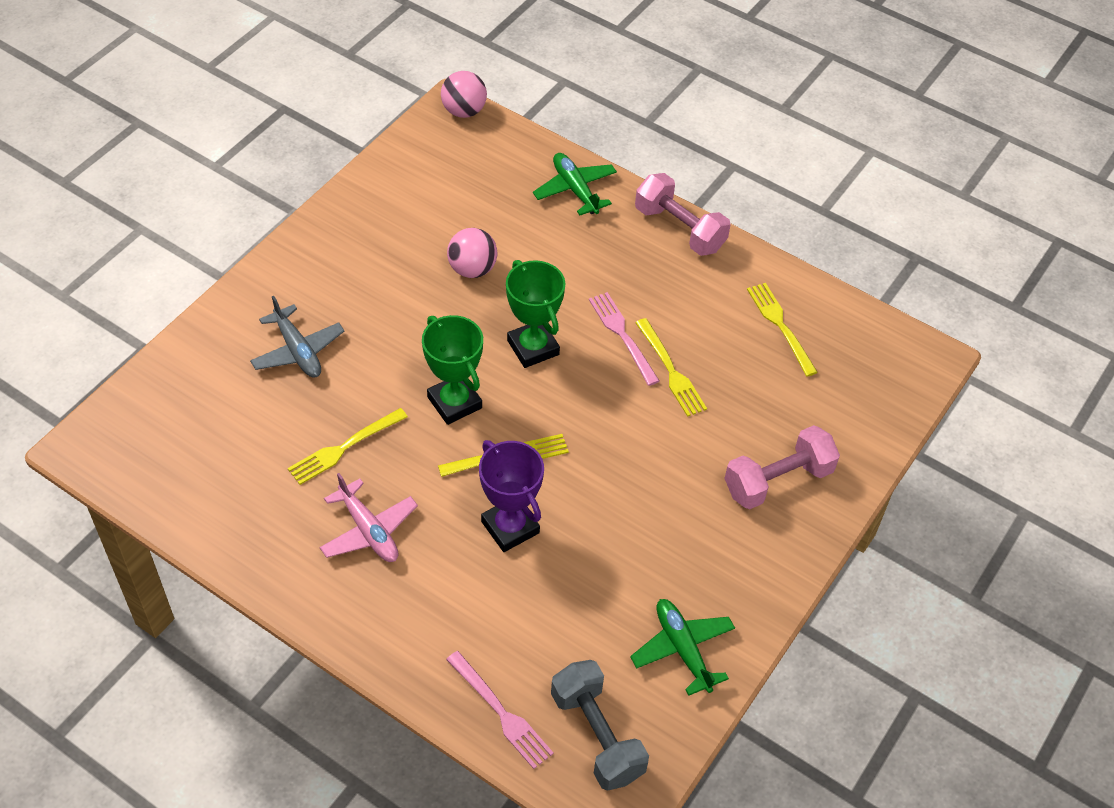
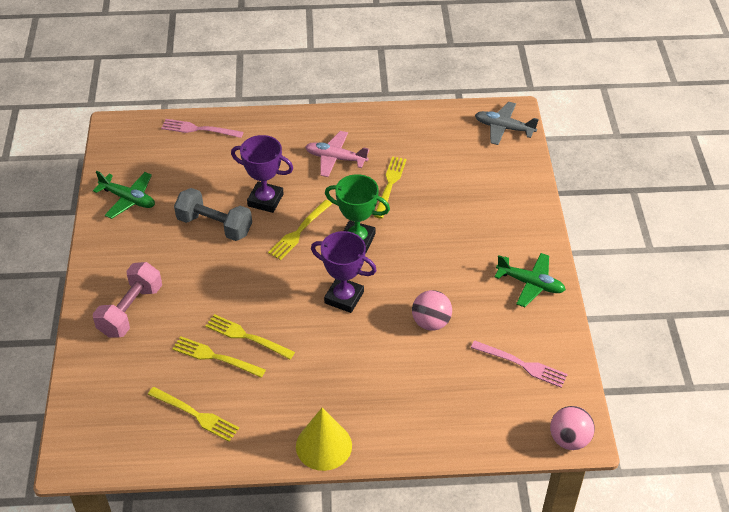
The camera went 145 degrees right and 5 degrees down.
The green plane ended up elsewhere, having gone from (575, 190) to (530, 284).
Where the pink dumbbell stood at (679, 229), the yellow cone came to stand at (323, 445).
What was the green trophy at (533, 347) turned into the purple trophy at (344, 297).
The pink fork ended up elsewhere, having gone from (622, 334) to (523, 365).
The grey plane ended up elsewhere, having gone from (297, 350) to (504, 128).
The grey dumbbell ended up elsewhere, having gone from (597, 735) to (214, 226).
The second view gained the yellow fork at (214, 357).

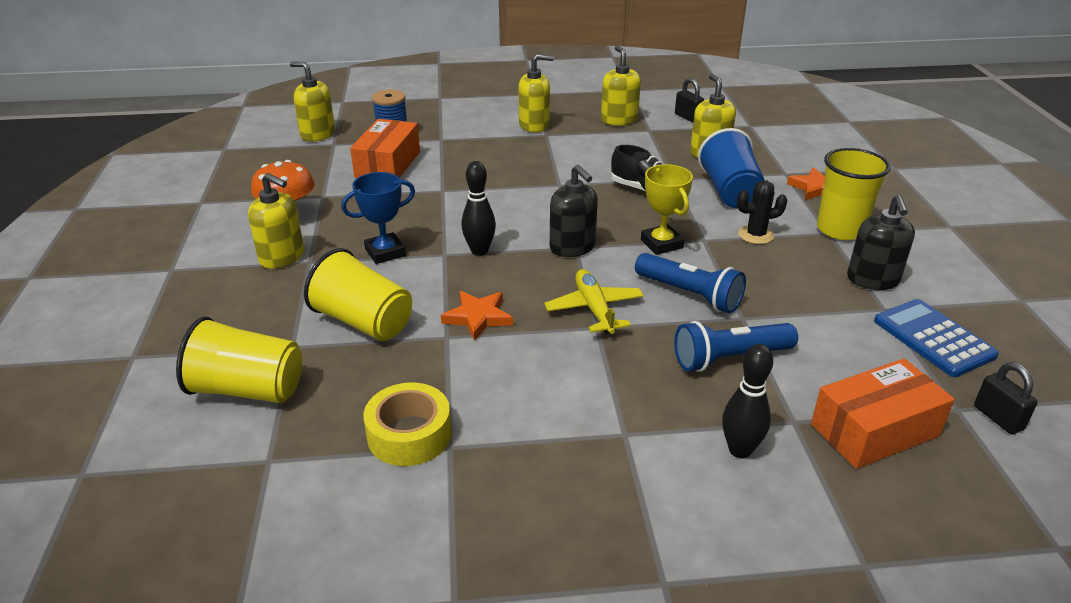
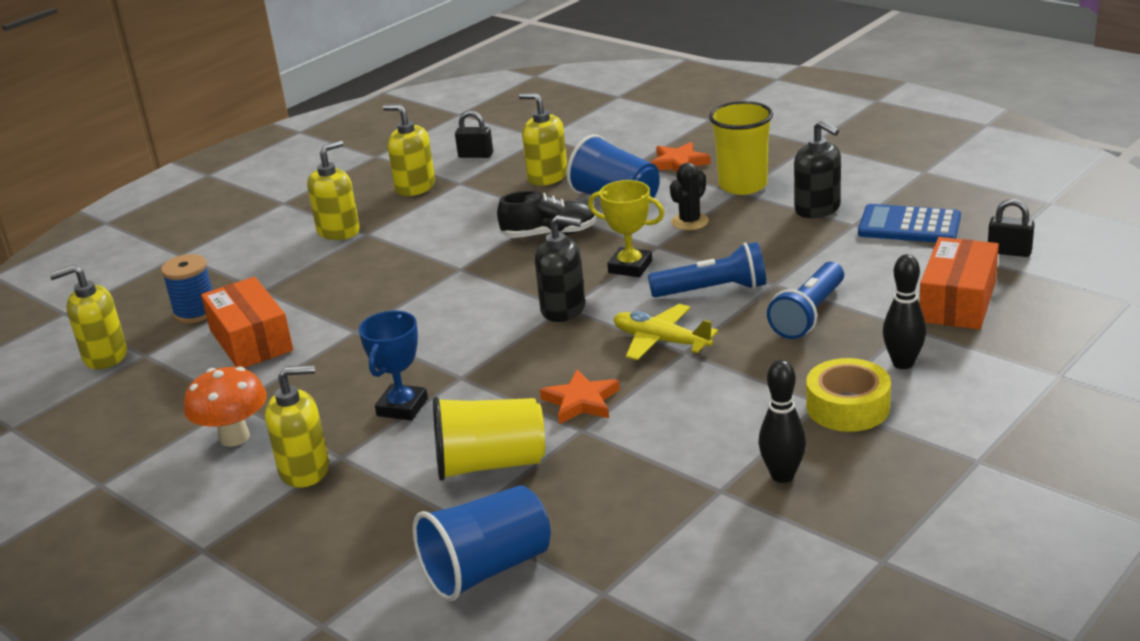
The camera went 40 degrees left and 5 degrees down.
The black bowling pin ended up elsewhere, having gone from (479, 251) to (782, 475).
What was the yellow cup at (248, 389) turned into the blue cup at (487, 569).
The yellow tape ended up elsewhere, having gone from (409, 434) to (848, 407).

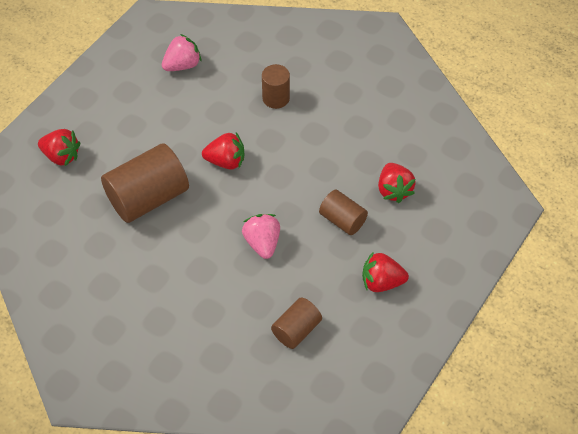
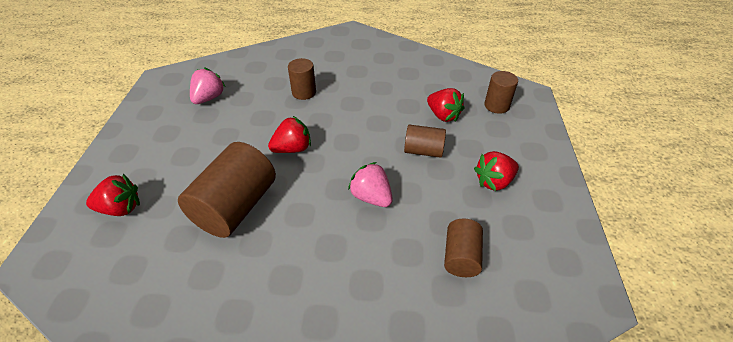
The camera went 30 degrees left and 10 degrees down.
The second view gained the brown cylinder at (496, 105).

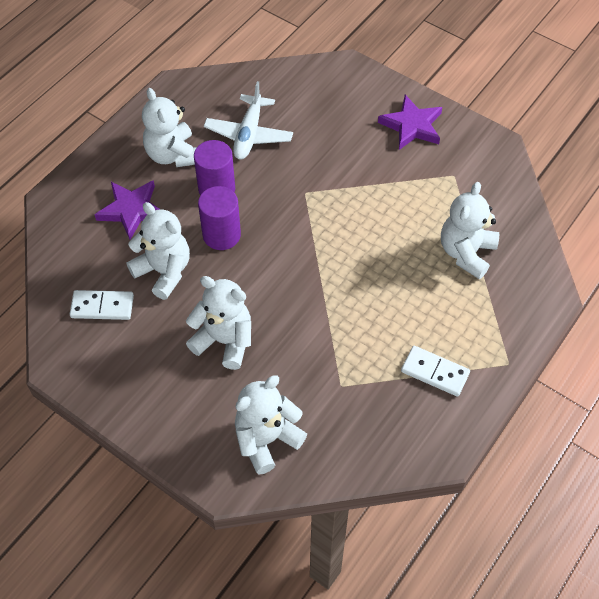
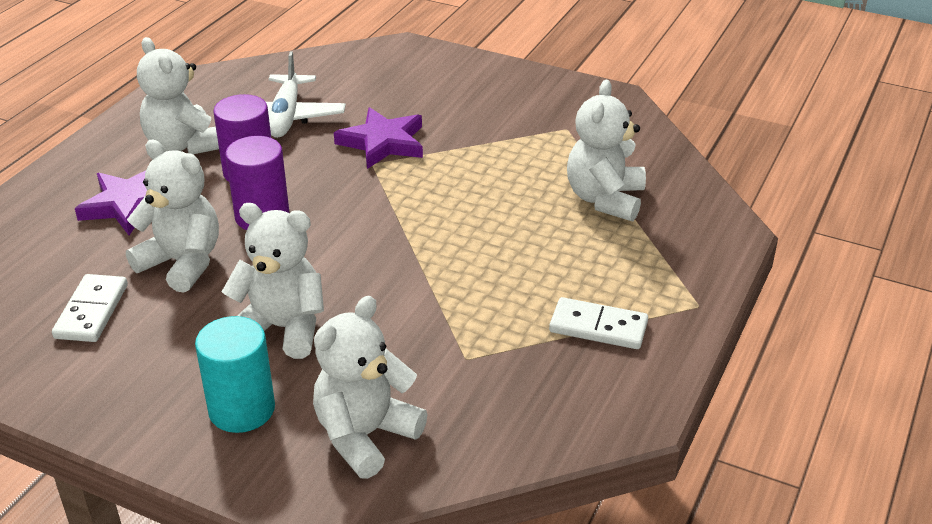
The camera went 10 degrees left and 20 degrees down.
The purple star ended up elsewhere, having gone from (412, 126) to (383, 143).
The white domino at (102, 307) ended up facing another way, 75 degrees counterclockwise from before.
The second view gained the turquoise cylinder at (242, 409).

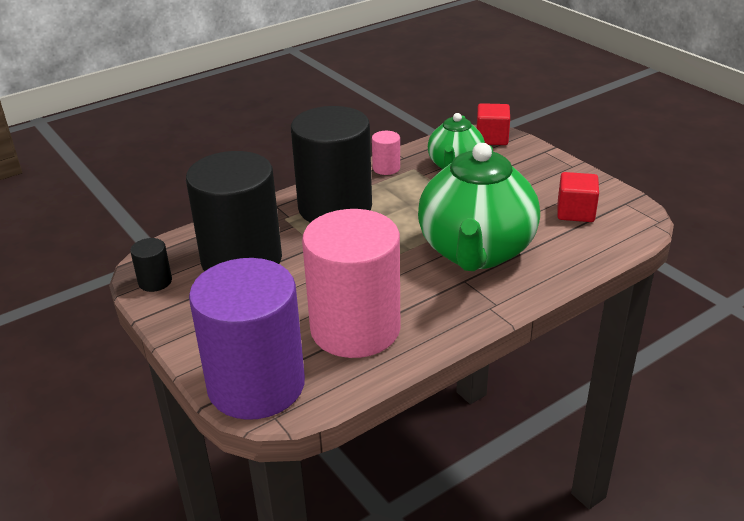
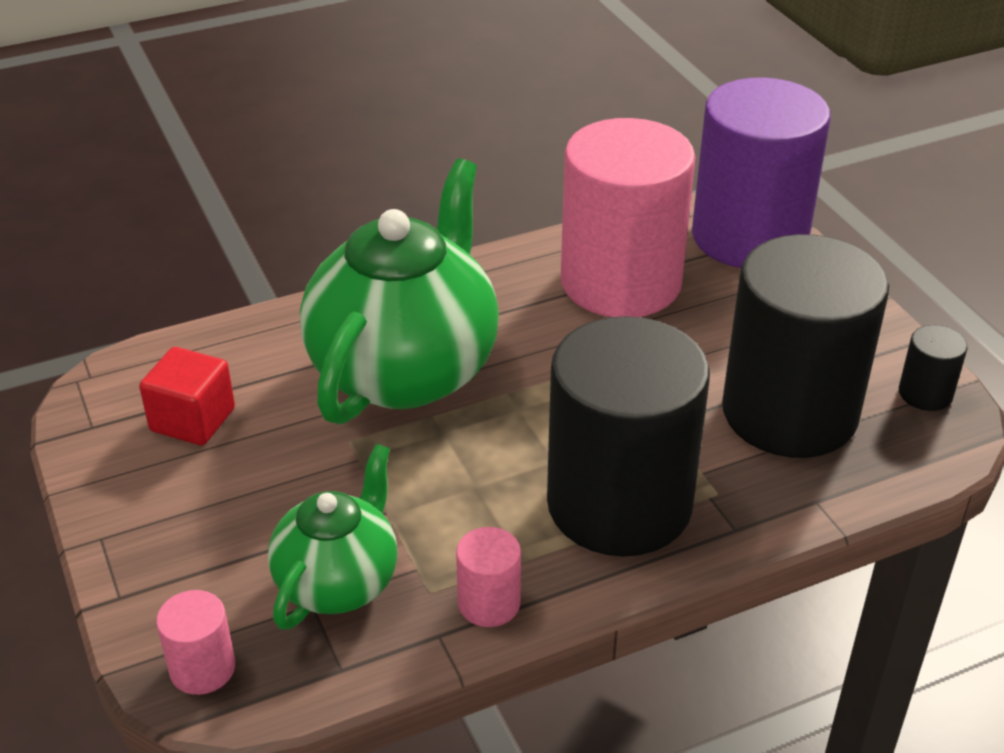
The camera went 170 degrees left and 5 degrees up.
Where the red cube stood at (492, 138), the pink cylinder came to stand at (202, 668).

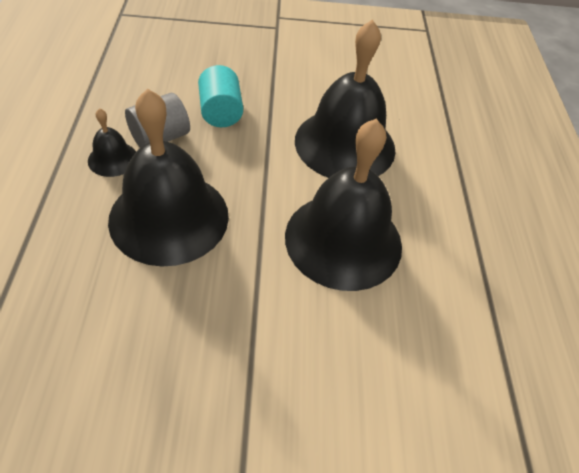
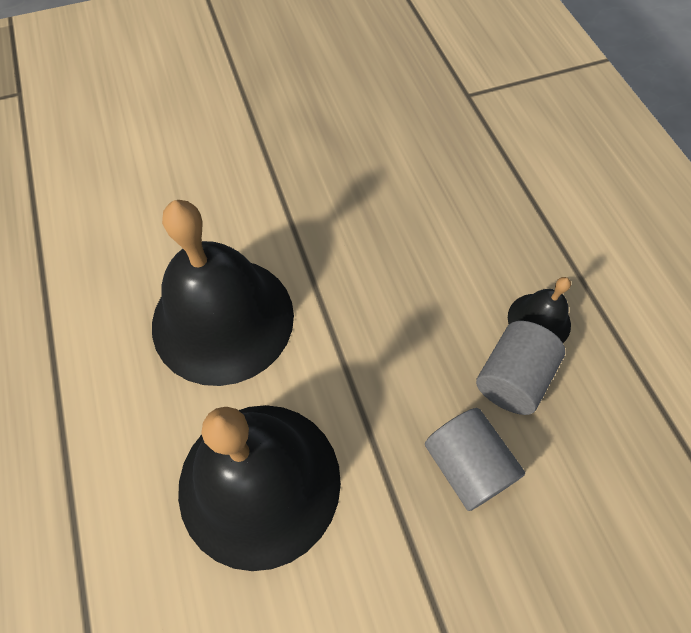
The camera went 165 degrees right and 10 degrees up.
What was the turquoise cylinder at (221, 112) turned into the grey cylinder at (467, 466).
The second view lost the black bell at (169, 217).

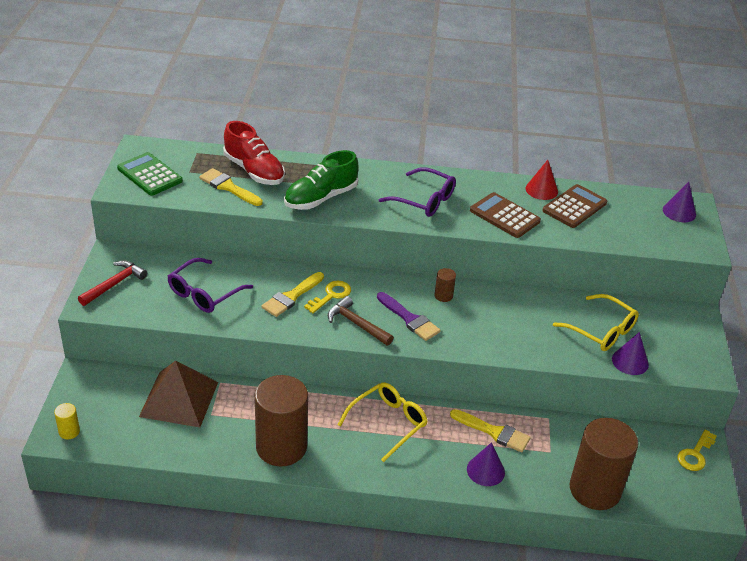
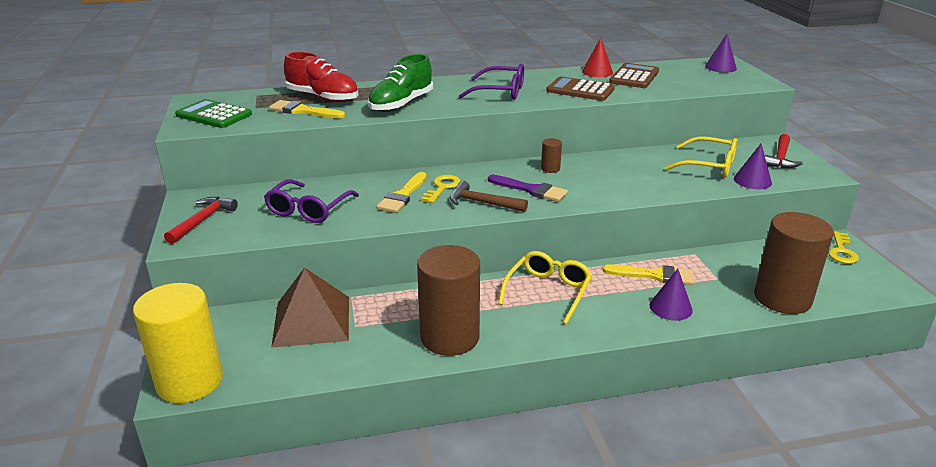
The camera went 15 degrees left and 10 degrees down.
The size of the yellow cylinder at (69, 431) changed by a factor of 2.47.
The second view gained the red hammer at (780, 158).

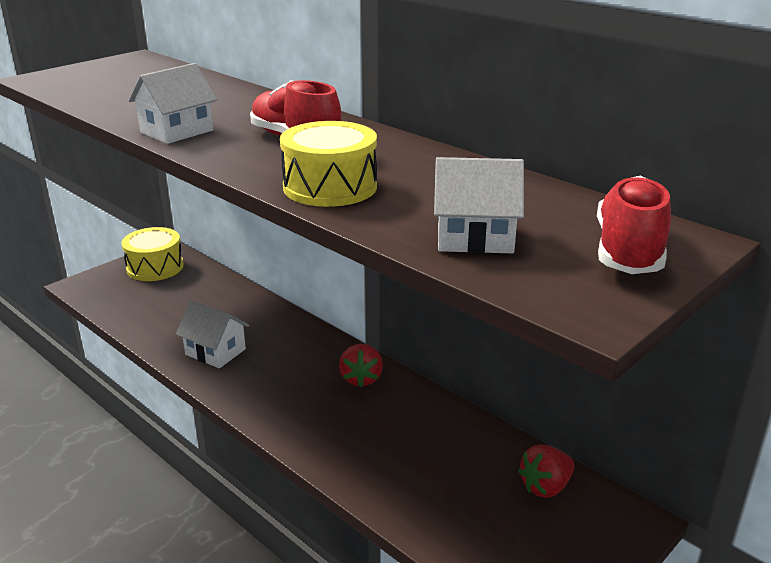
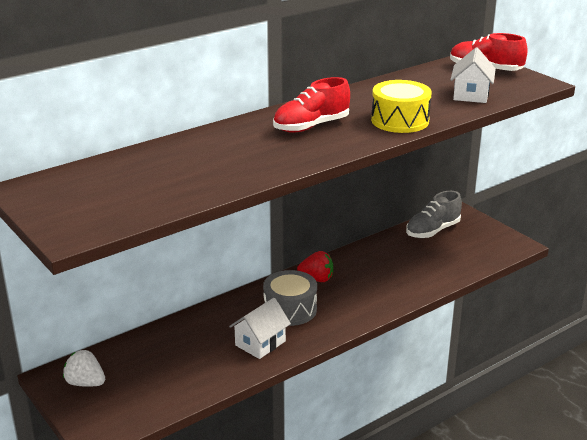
The camera went 80 degrees left and 0 degrees up.
The second view lost the white house at (177, 131).
Where the yellow drum stood at (155, 267), the white strawberry came to stand at (85, 383).
Where the red strawberry stood at (545, 487), the grey shoe came to stand at (432, 231).
The second view gained the grey drum at (290, 309).

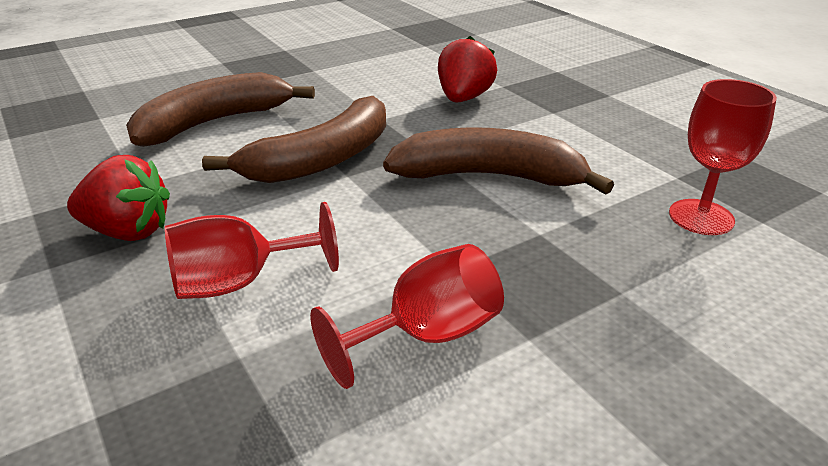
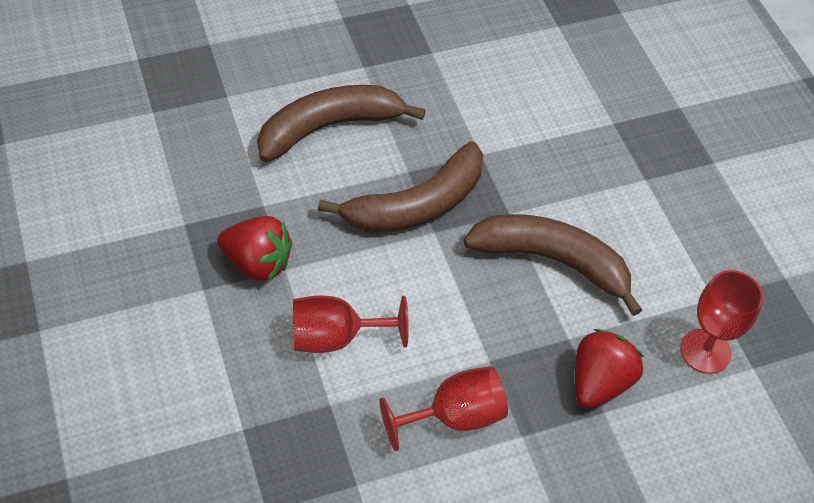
The camera went 10 degrees right and 20 degrees up.
The red strawberry ended up elsewhere, having gone from (463, 98) to (599, 382).

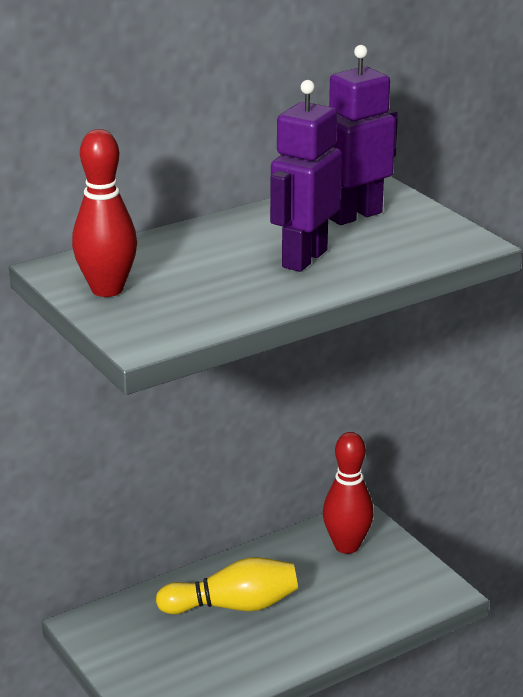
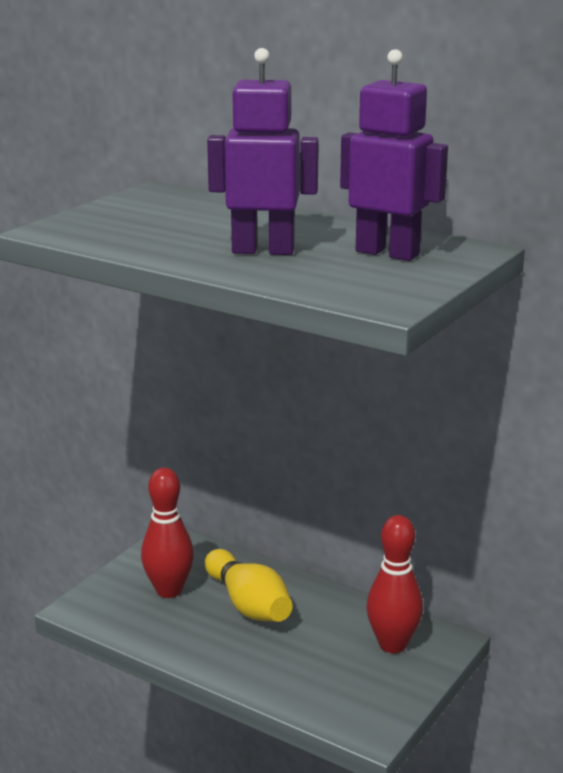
The camera went 65 degrees right and 5 degrees down.
The red bowling pin ended up elsewhere, having gone from (107, 289) to (169, 590).

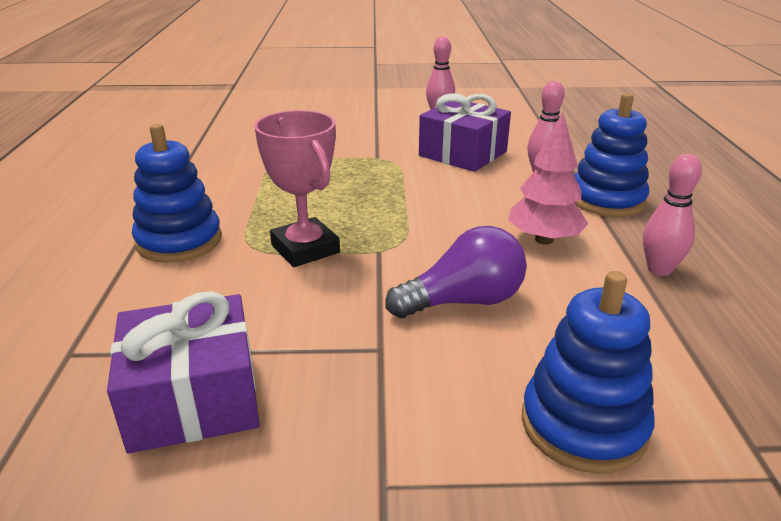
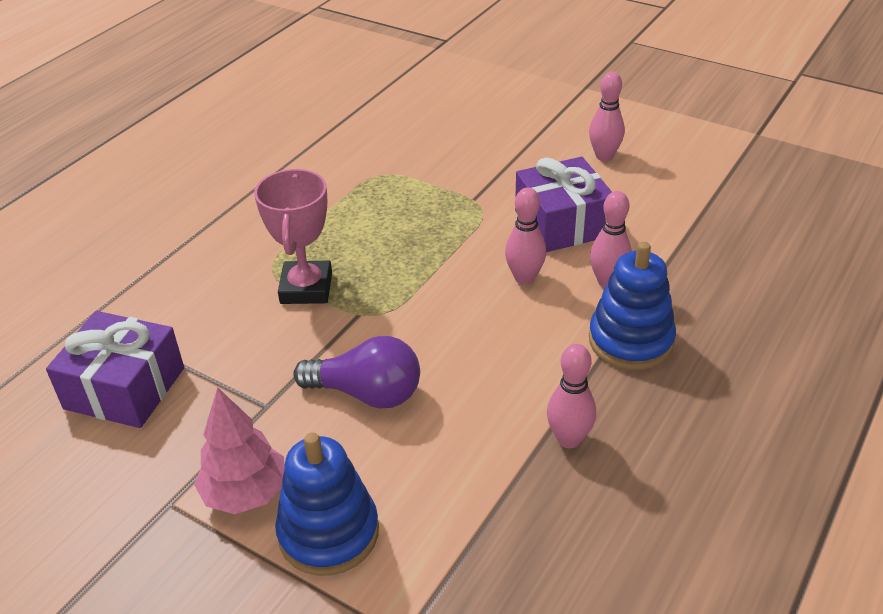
The camera went 35 degrees right and 10 degrees up.
The pink tree ended up elsewhere, having gone from (544, 240) to (245, 493).
The second view lost the blue stacking toy at (179, 241).
The second view gained the pink bowling pin at (524, 278).

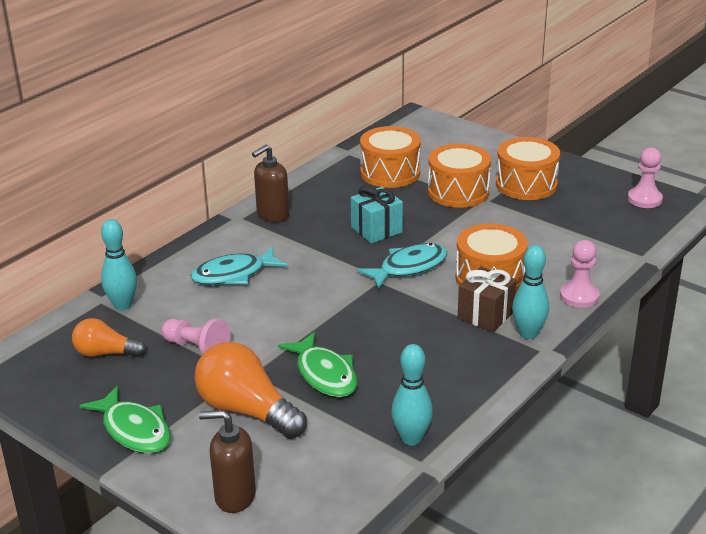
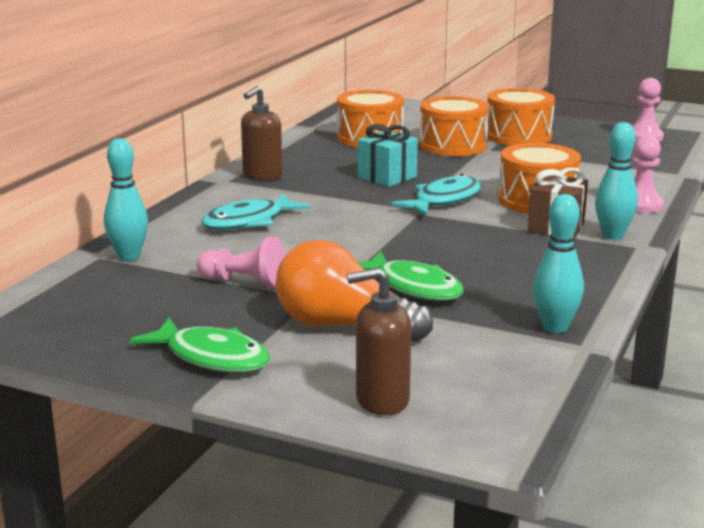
The camera went 15 degrees left and 10 degrees down.
The second view lost the orange light bulb at (105, 353).

